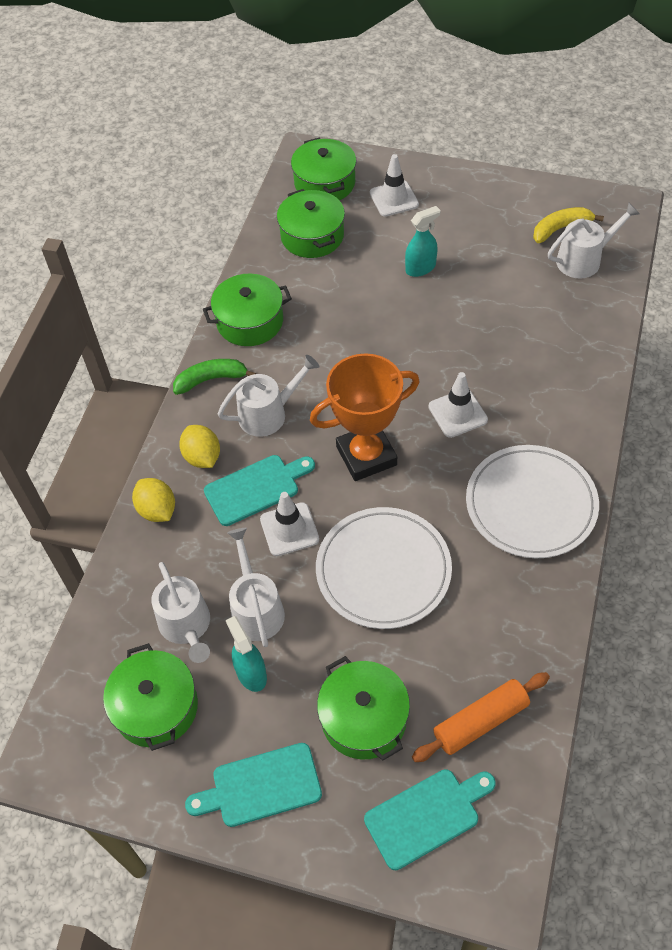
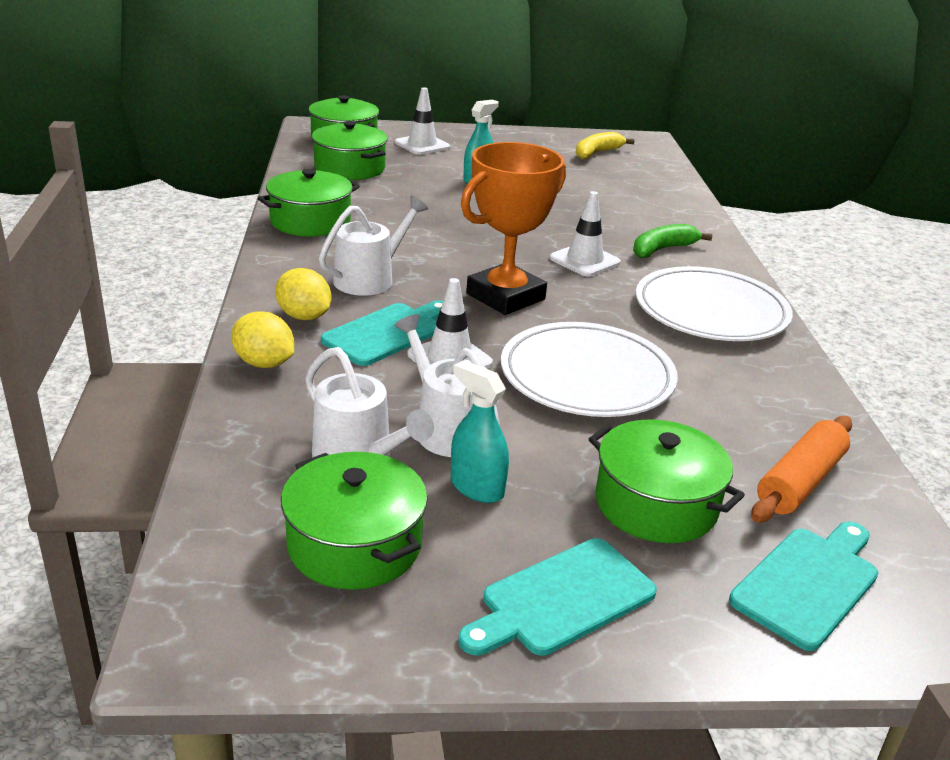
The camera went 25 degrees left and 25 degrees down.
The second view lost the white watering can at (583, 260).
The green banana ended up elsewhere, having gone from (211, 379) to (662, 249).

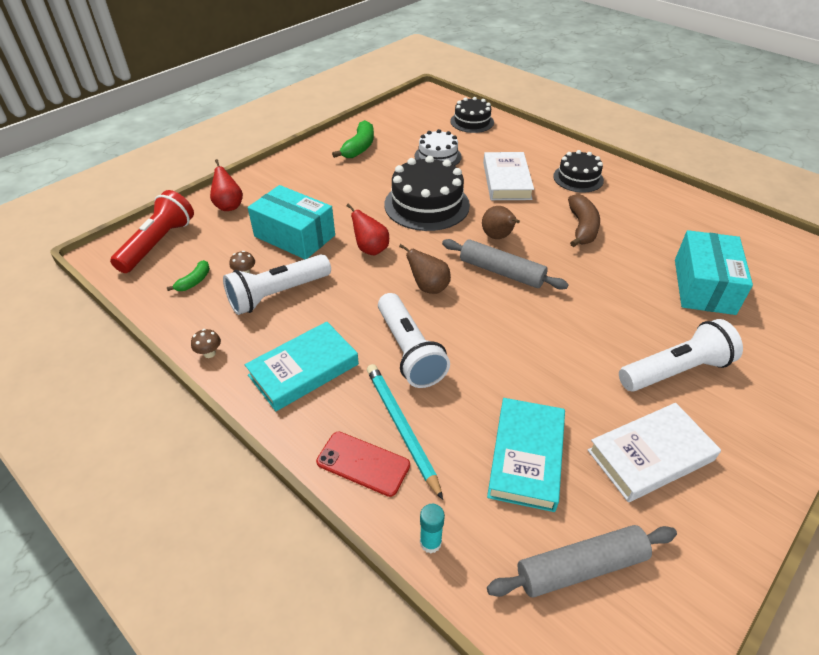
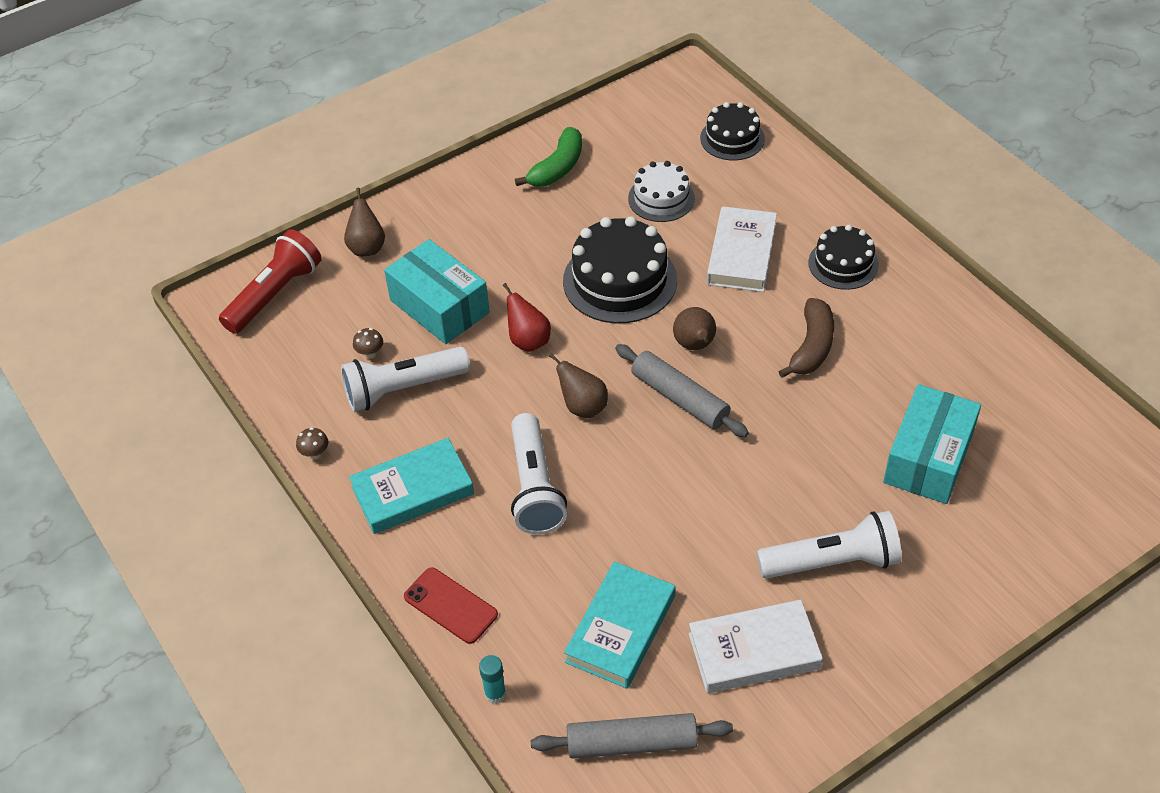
The camera went 15 degrees right and 5 degrees up.
What was the red pear at (229, 206) turned into the brown pear at (367, 247).
The second view lost the green banana at (194, 281).
The second view lost the turquoise pencil at (401, 428).

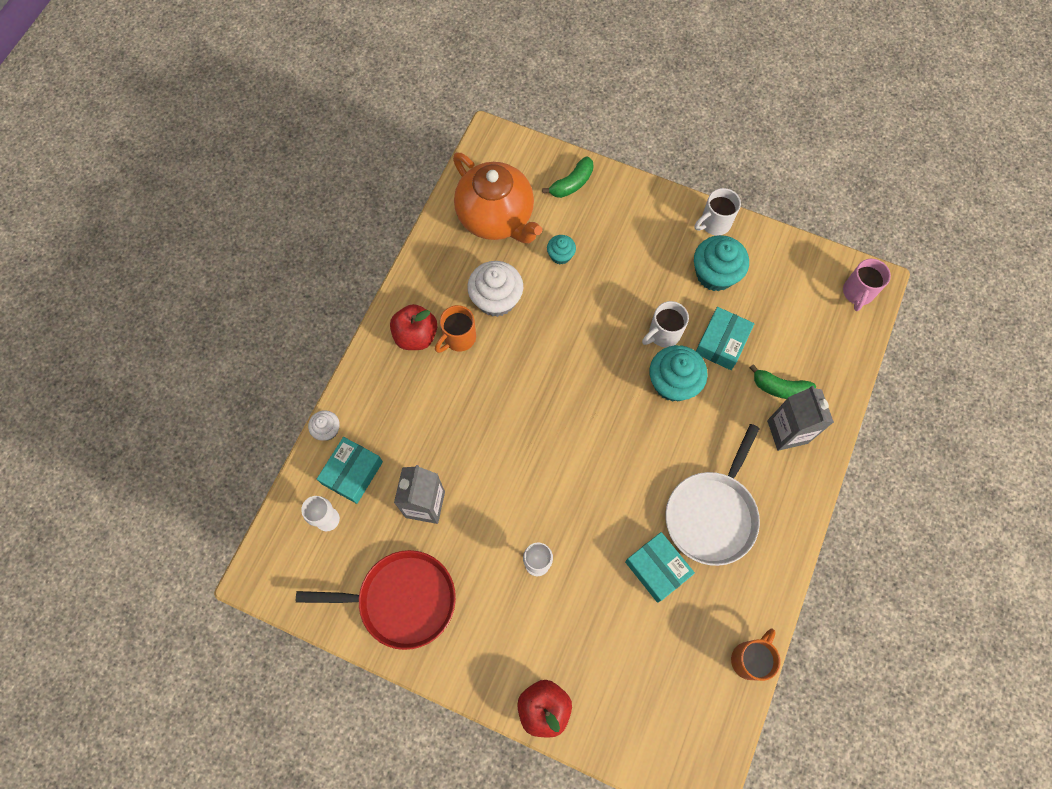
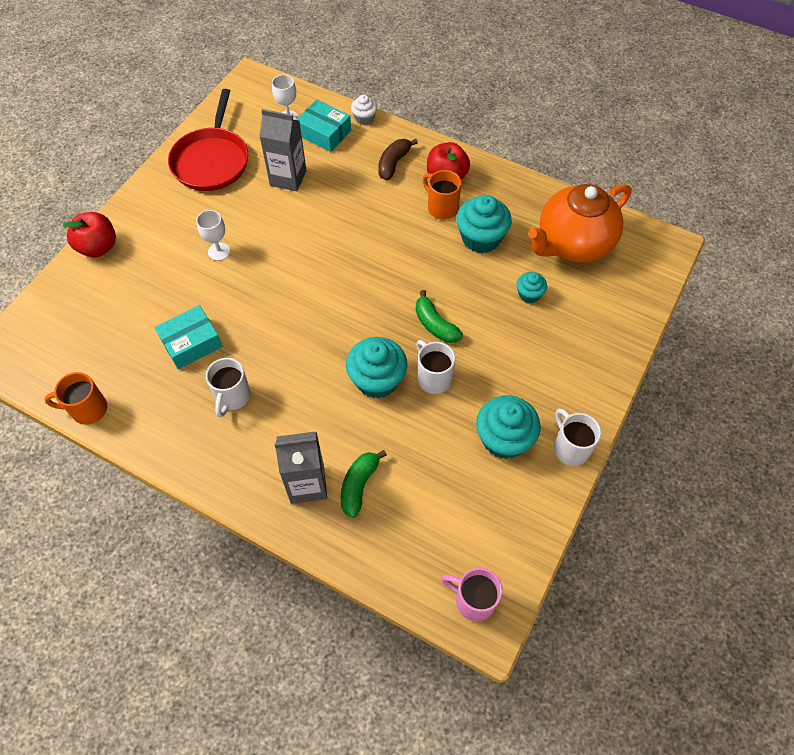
The camera went 95 degrees right and 10 degrees down.
The green banana ended up elsewhere, having gone from (572, 183) to (435, 325).
What was the white cupcake at (496, 299) turned into the turquoise cupcake at (481, 238).
The second view lost the turquoise box at (721, 342).
Where the white pan stood at (712, 514), the white mug came to stand at (232, 397).
The orange mug at (749, 659) ended up facing another way, 135 degrees clockwise from before.
The second view gained the brown banana at (393, 163).

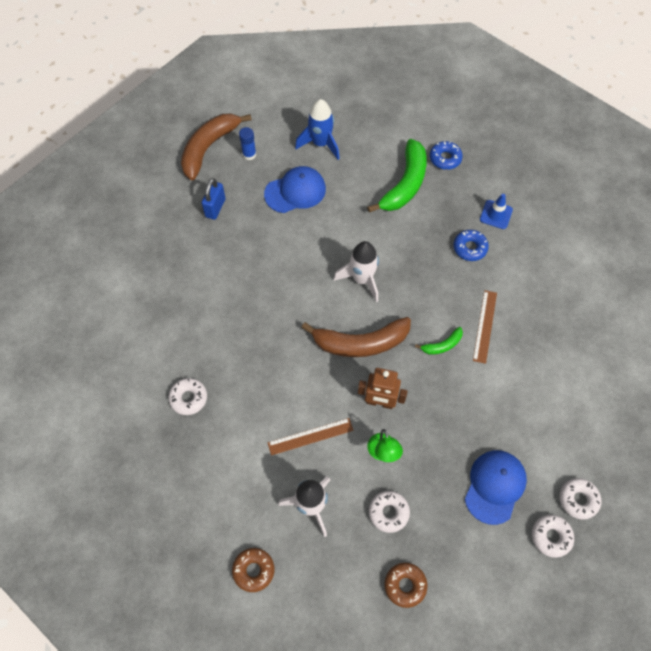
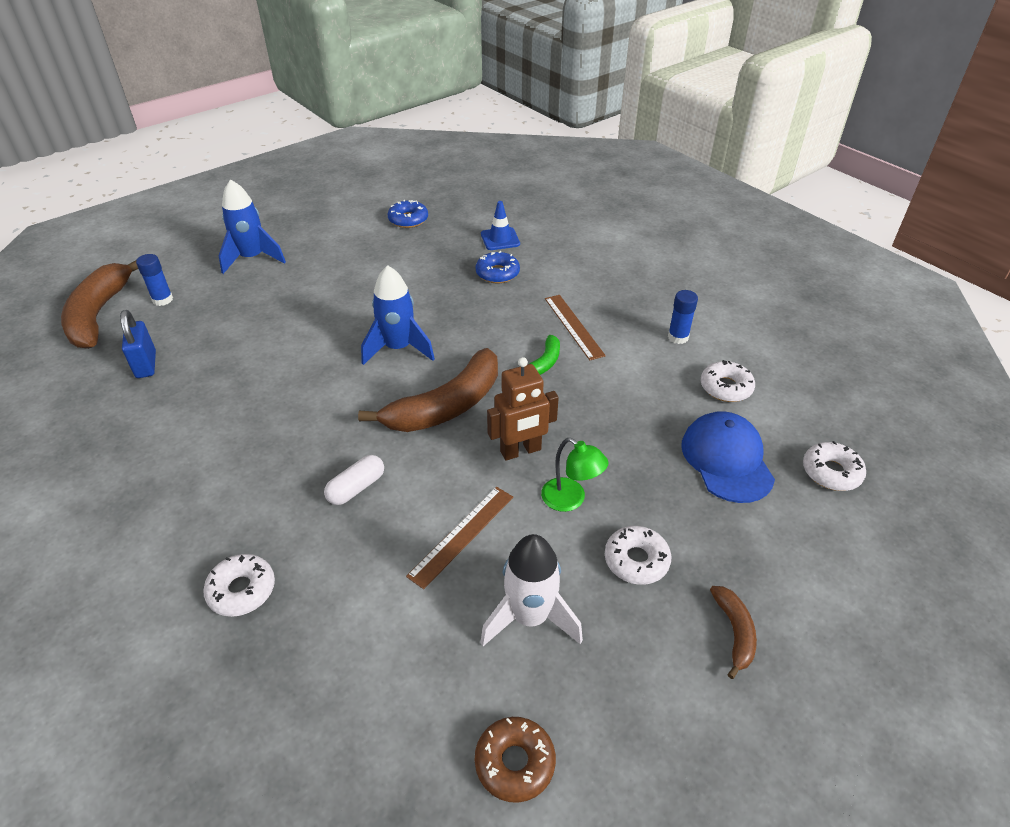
The camera went 35 degrees left and 20 degrees down.
The second view lost the green banana at (405, 184).
The second view lost the blue cap at (295, 191).
What was the white rocket at (362, 279) turned into the blue rocket at (398, 348).
The white donut ended up elsewhere, having gone from (578, 499) to (725, 387).
Where the brown donut stood at (405, 585), the brown banana came to stand at (734, 632).
The second view gained the blue glue stick at (678, 337).
The second view gained the white capsule at (356, 488).

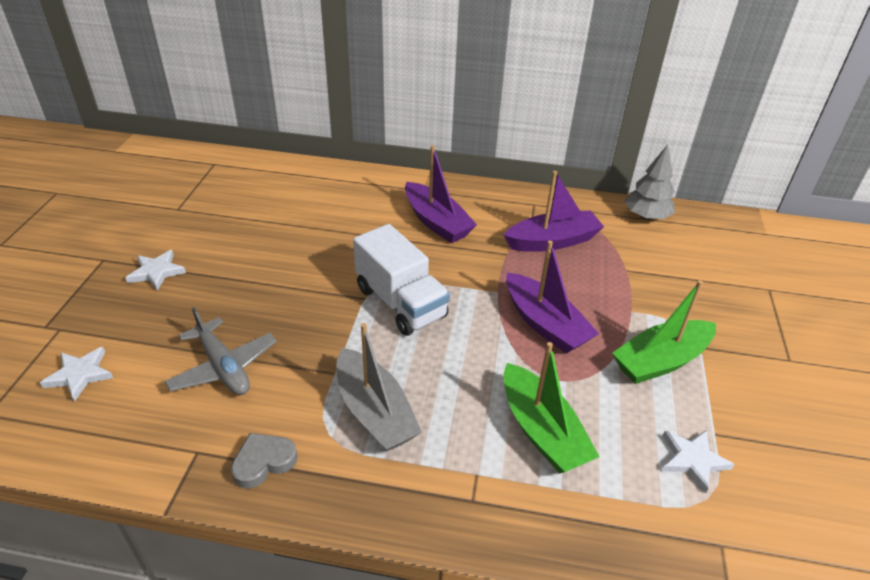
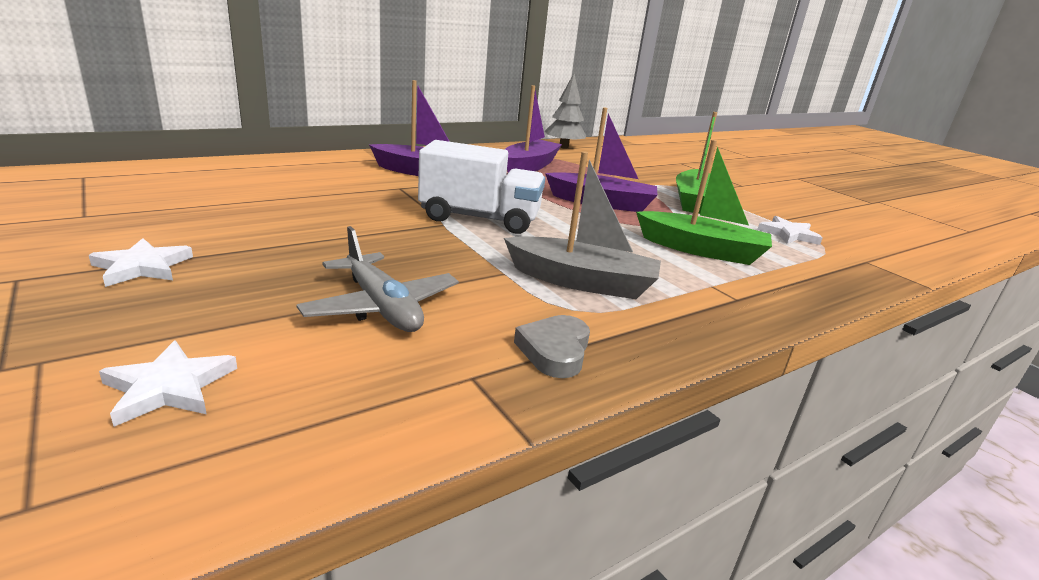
The camera went 45 degrees left and 15 degrees down.
The grey plane at (223, 367) ended up facing another way, 45 degrees clockwise from before.

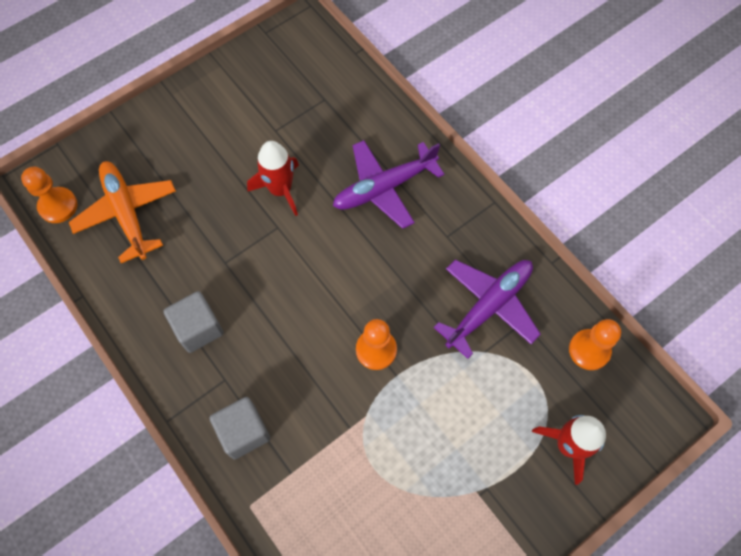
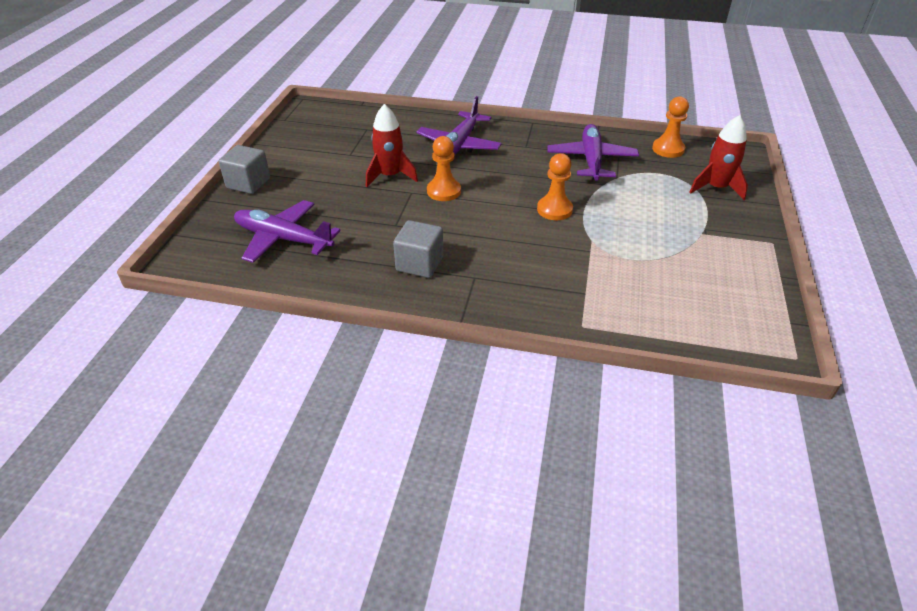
The camera went 40 degrees left and 25 degrees down.
What was the orange plane at (127, 214) turned into the purple plane at (284, 239).
The orange pawn ended up elsewhere, having gone from (58, 206) to (444, 191).
The grey cube ended up elsewhere, having gone from (244, 432) to (248, 183).

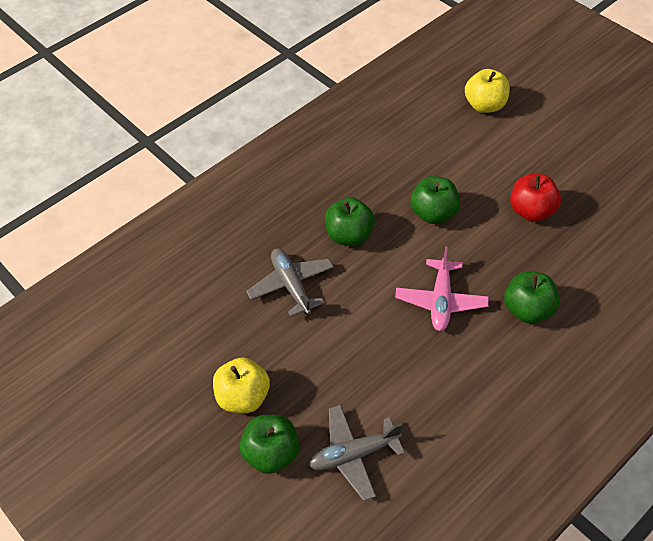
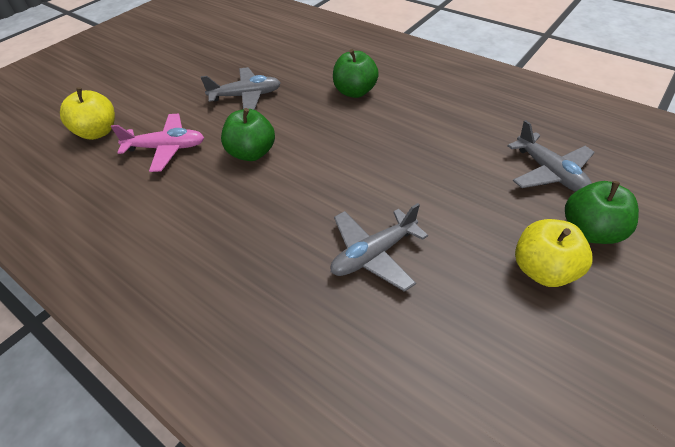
The camera went 100 degrees left and 5 degrees down.
Where the red apple stood at (531, 211), the grey plane came to stand at (246, 96).
The second view lost the green apple at (349, 235).
The pink plane ended up elsewhere, having gone from (441, 301) to (166, 148).

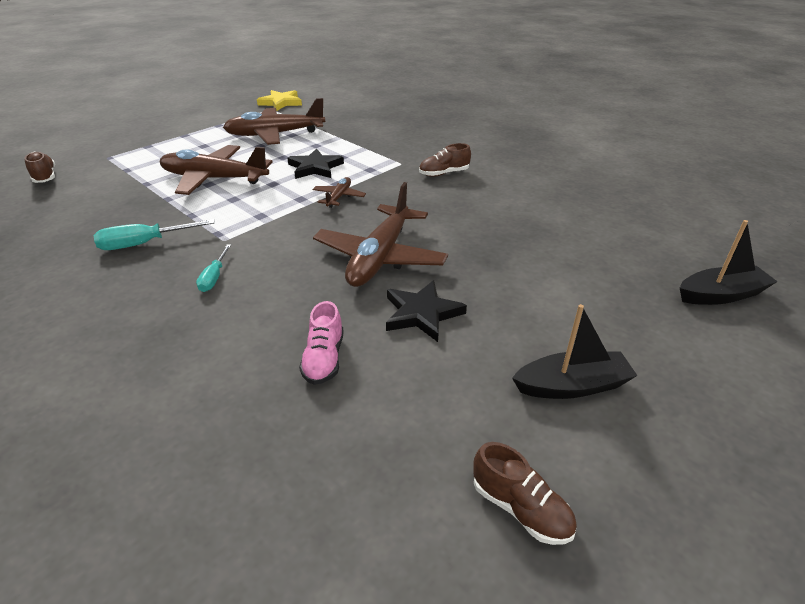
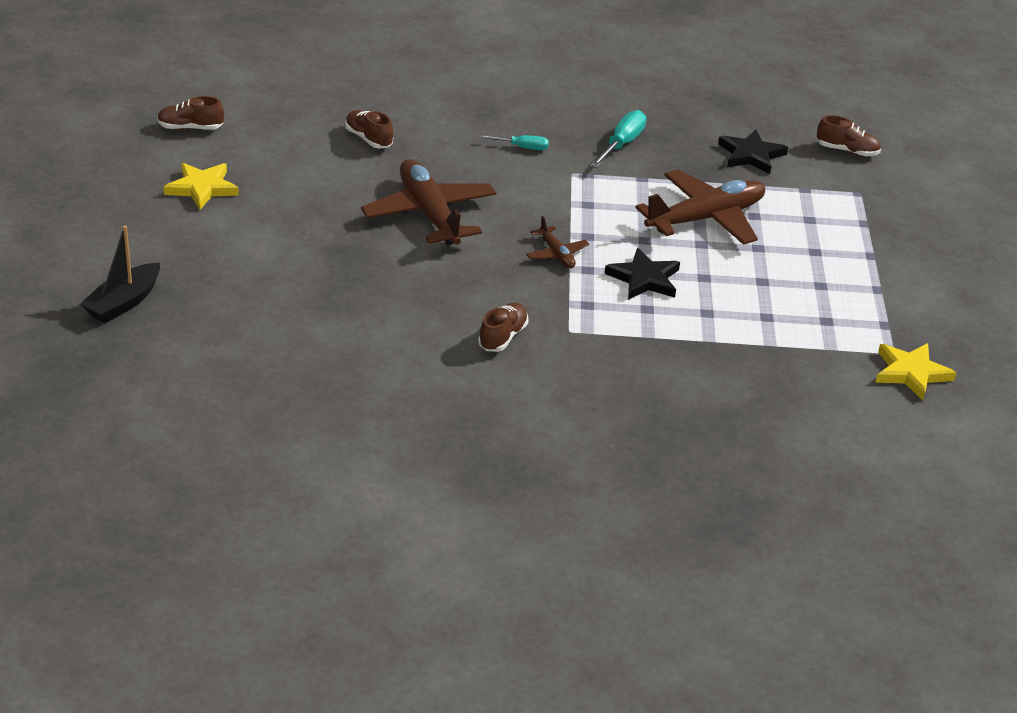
The camera went 135 degrees right and 0 degrees up.
The second view lost the brown plane at (274, 135).
The turquoise screwdriver at (214, 277) ended up facing another way, 135 degrees clockwise from before.
The black star ended up elsewhere, having gone from (422, 313) to (751, 155).
What was the pink shoe at (324, 359) turned into the brown shoe at (369, 139).
Where the black boat stood at (571, 386), the yellow star came to stand at (202, 188).

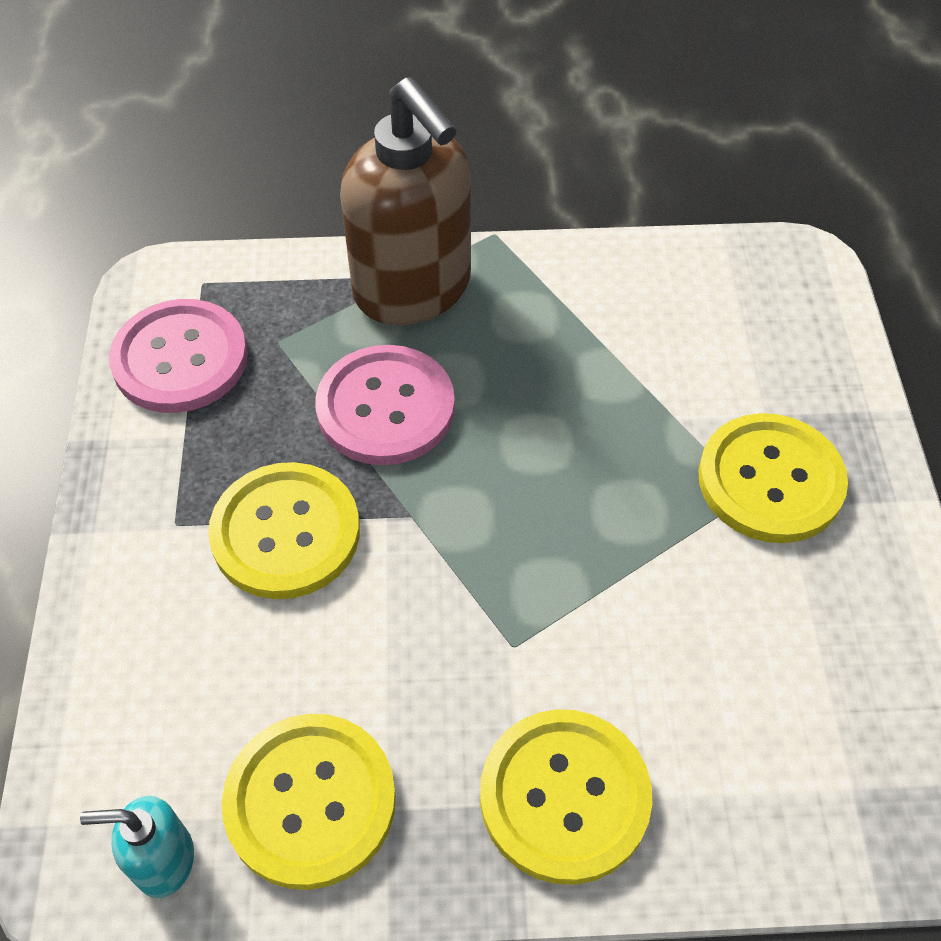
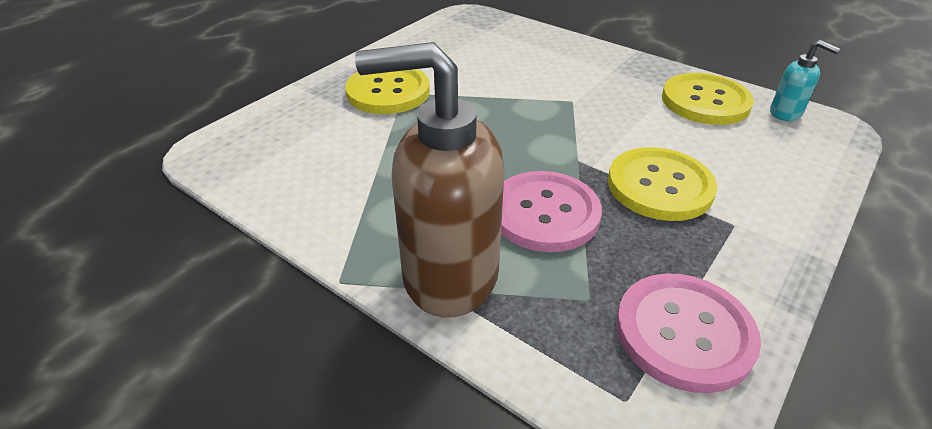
The camera went 140 degrees left and 15 degrees down.
The brown soap dispenser at (413, 290) ended up facing another way, 90 degrees counterclockwise from before.
The second view lost the yellow button at (564, 797).

